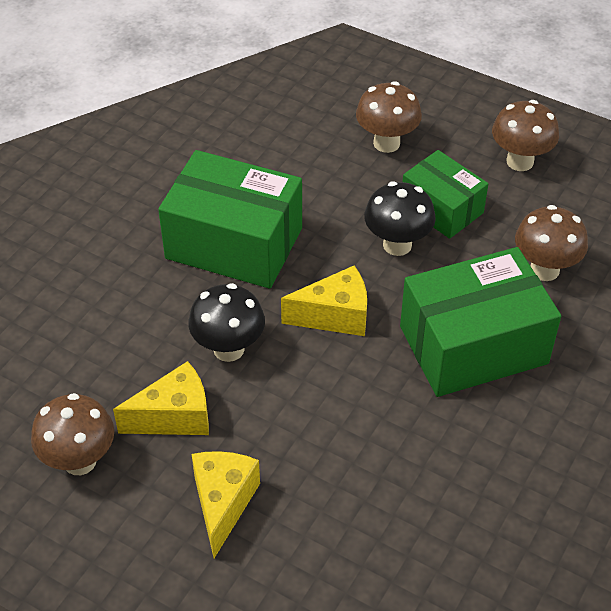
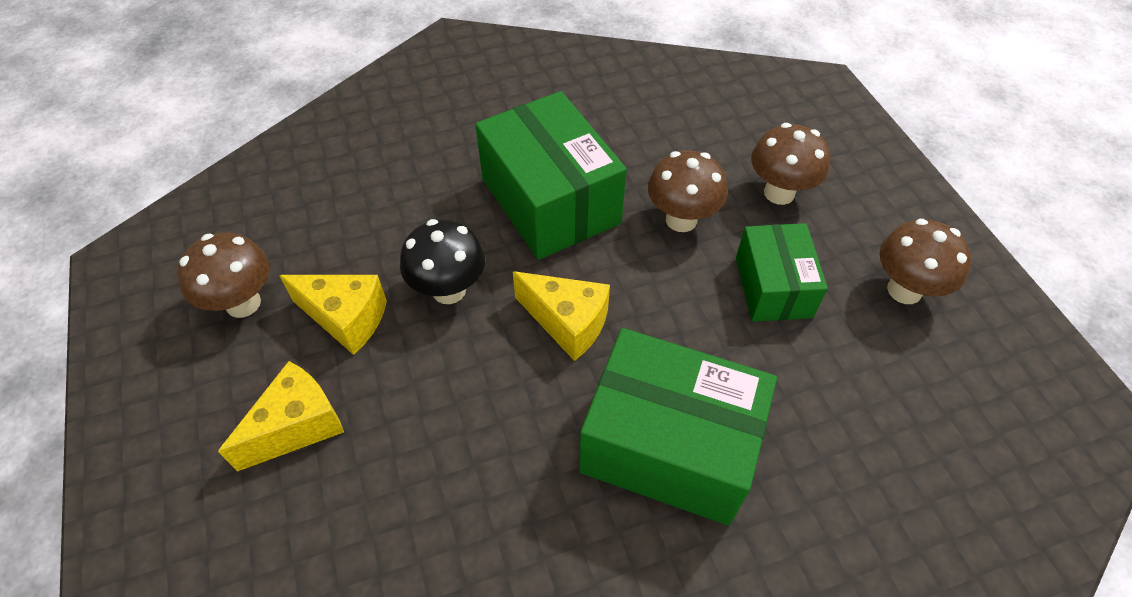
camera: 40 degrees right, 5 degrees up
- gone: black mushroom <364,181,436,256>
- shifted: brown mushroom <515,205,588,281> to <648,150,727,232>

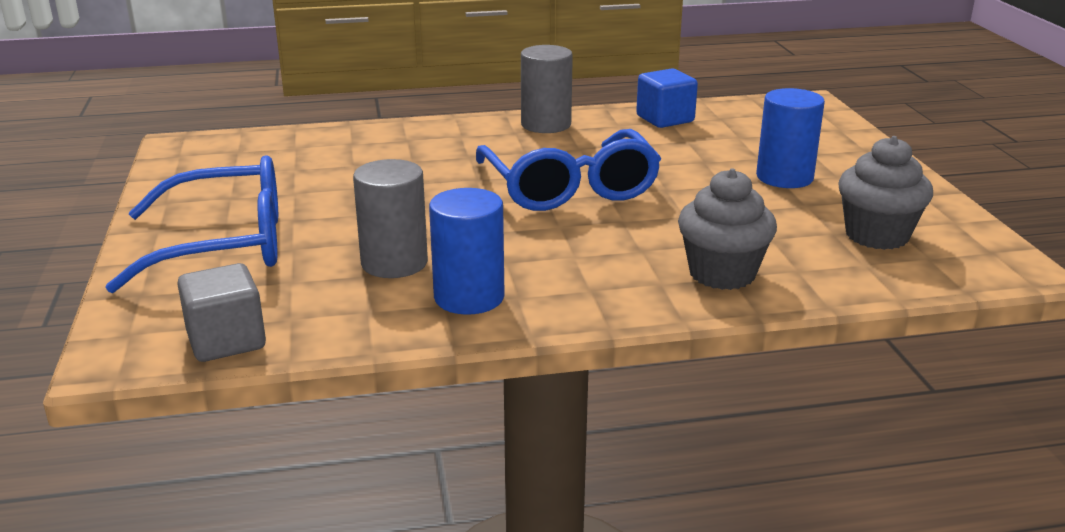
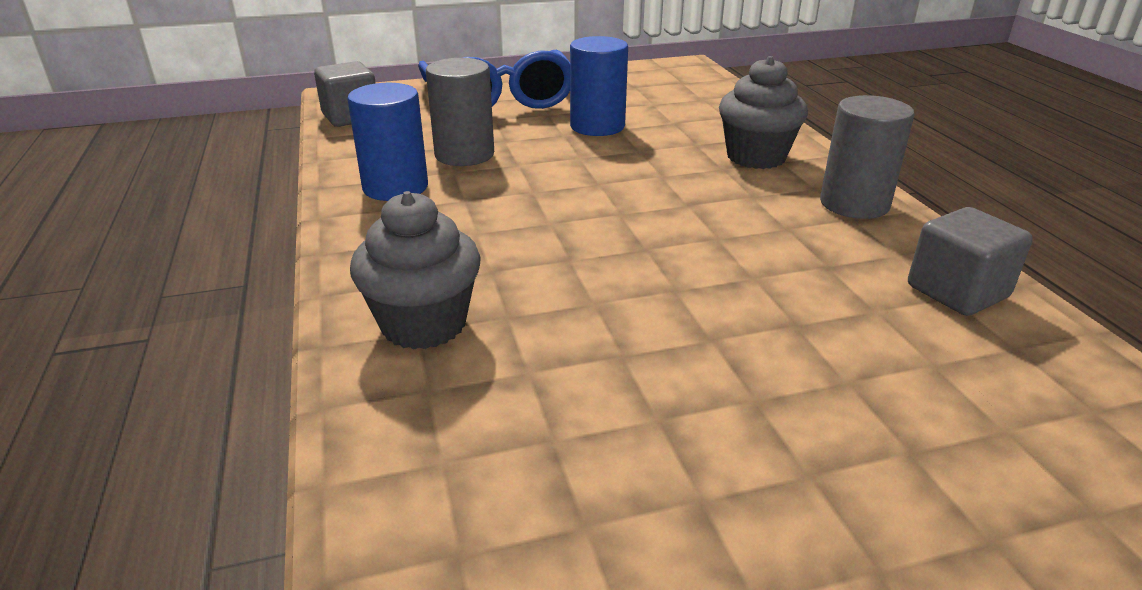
camera: 85 degrees right, 5 degrees up
- repainted: blue cube <636,69,698,128> to grey cube <908,207,1033,316>
- shifted: blue cylinder <756,88,825,188> to <570,36,628,136>
- gone: blue glasses <476,129,661,211>
- shifted: grey cupcake <838,136,933,250> to <719,56,808,169>

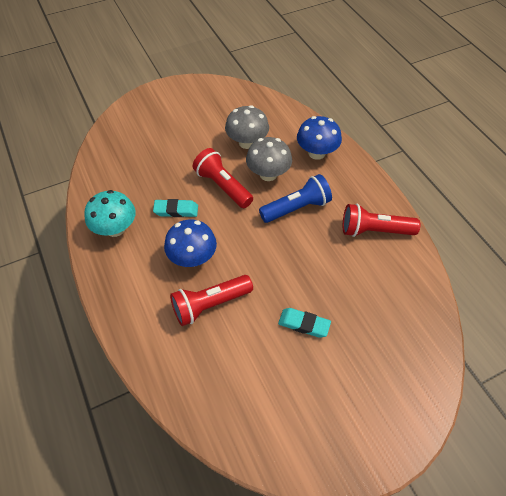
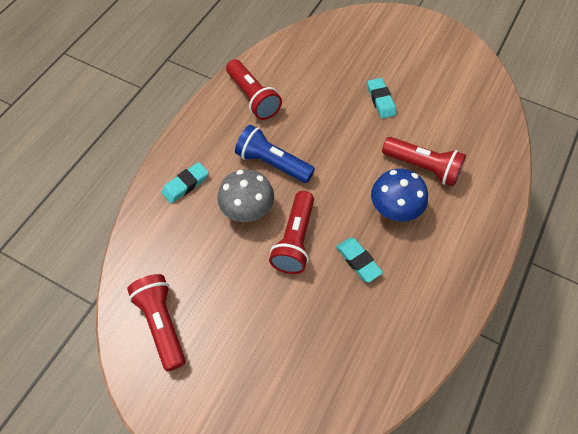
camera: 125 degrees left, 5 degrees up
- gone: grey mushroom <225,105,269,149>
- swapped: blue mushroom <297,116,342,160> to turquoise eraser <161,162,209,204>
- gone: turquoise mushroom <84,190,136,237>
- new: red flashlight <127,274,186,371>

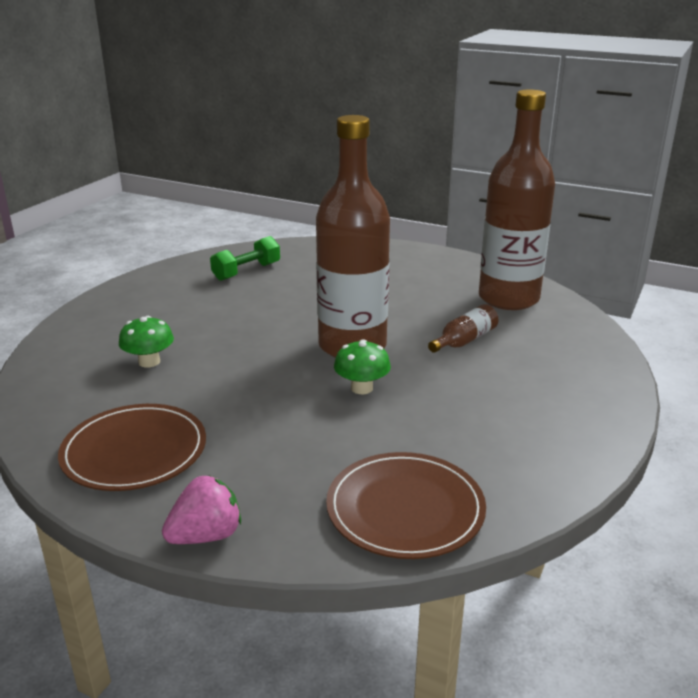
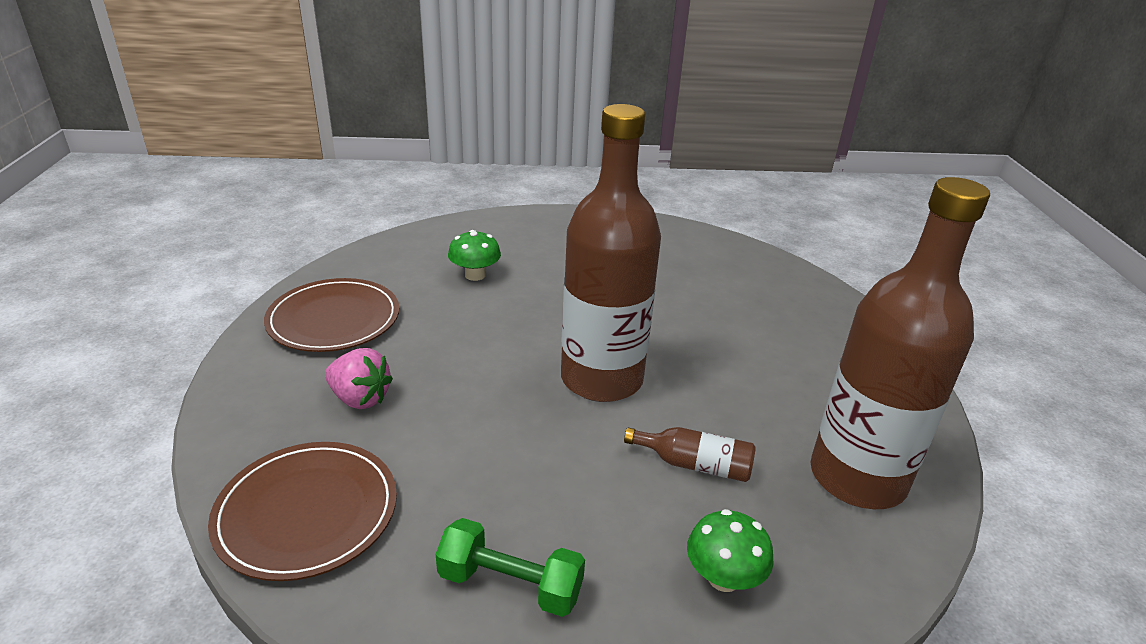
camera: 60 degrees right, 5 degrees up
- shifted: green dumbbell <210,236,280,281> to <436,518,585,617>
- shifted: green mushroom <334,339,391,394> to <687,509,774,592>
- shifted: pink strawberry <162,475,241,544> to <325,348,393,409>

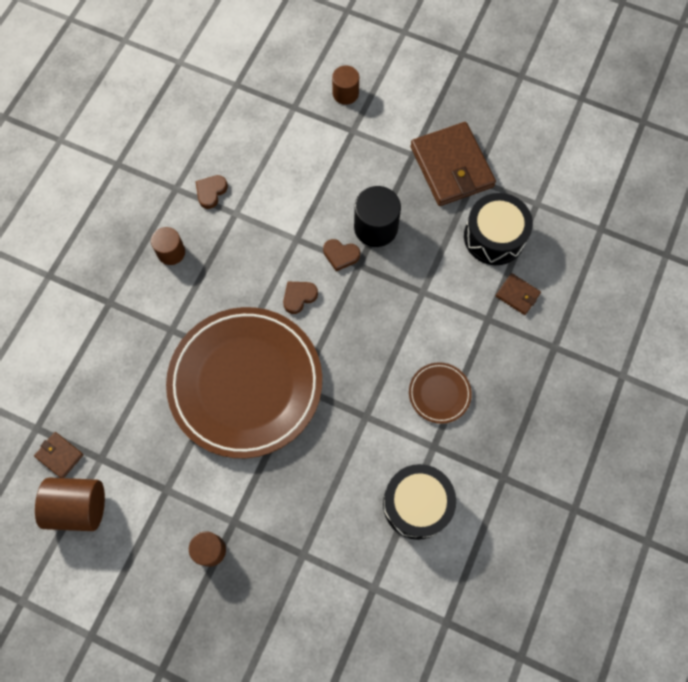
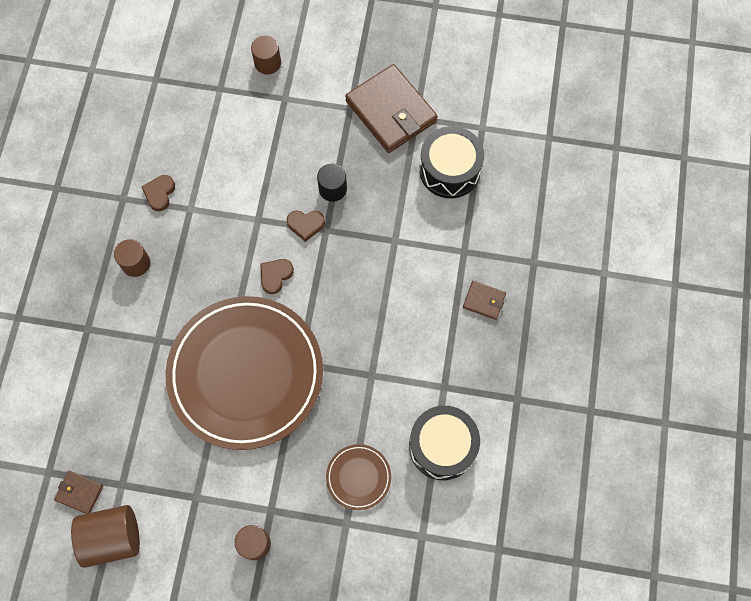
camera: 15 degrees left, 0 degrees up
- scaled: black cylinder <354,186,401,247> = <317,164,347,202> x0.63
- shifted: brown wallet <496,273,541,315> to <463,281,506,320>
- shifted: brown plate <409,362,472,424> to <326,444,391,510>

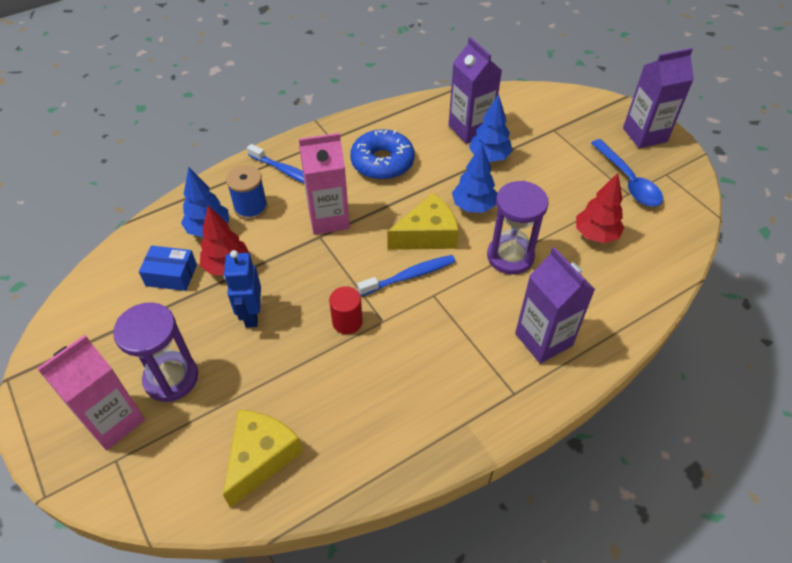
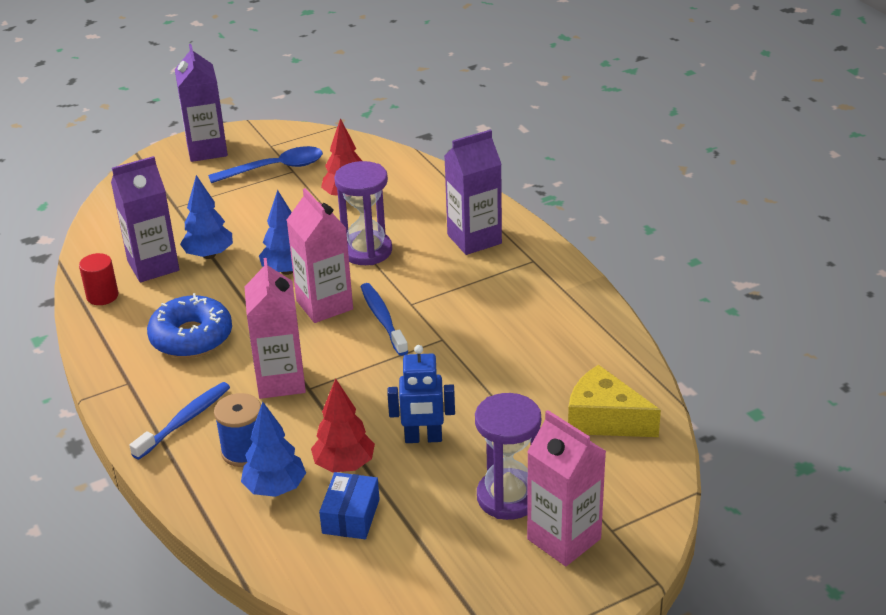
camera: 85 degrees left, 15 degrees down
- swapped: yellow cheese <387,193,459,250> to pink carton <287,188,353,323>
- shifted: red cylinder <329,286,363,334> to <79,253,119,305>

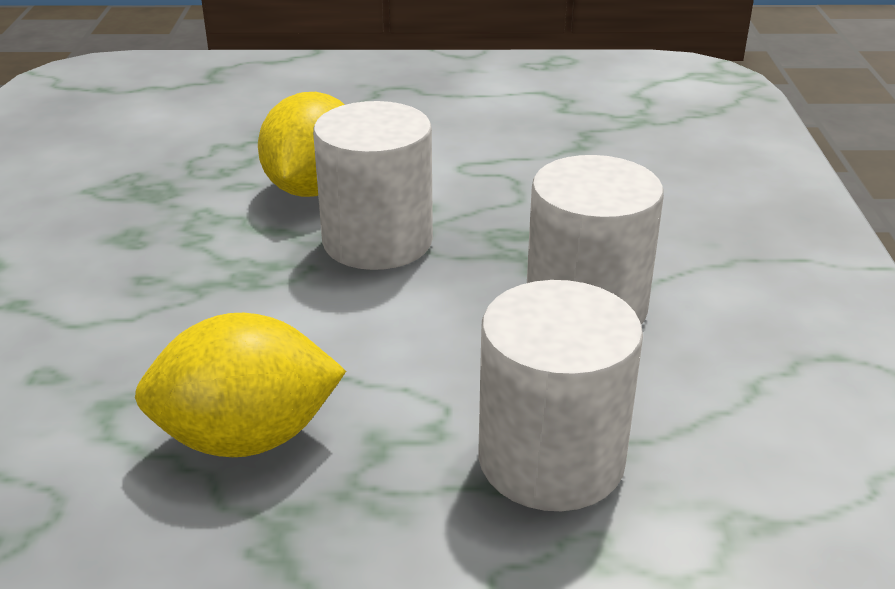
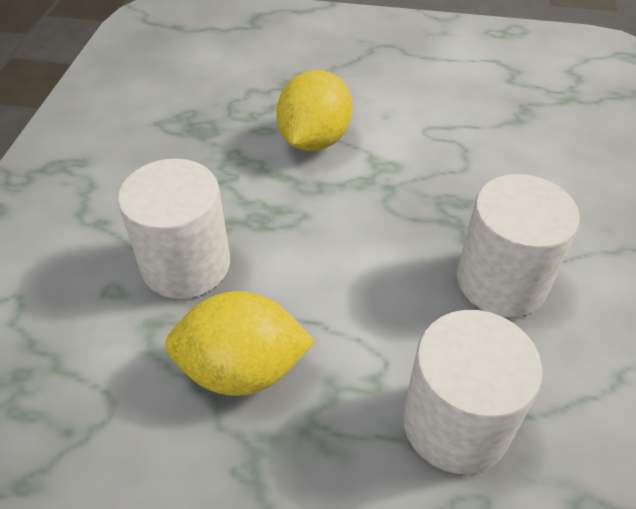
camera: 10 degrees right, 15 degrees up
- shifted: white cylinder <313,101,433,270> to <118,159,230,299>

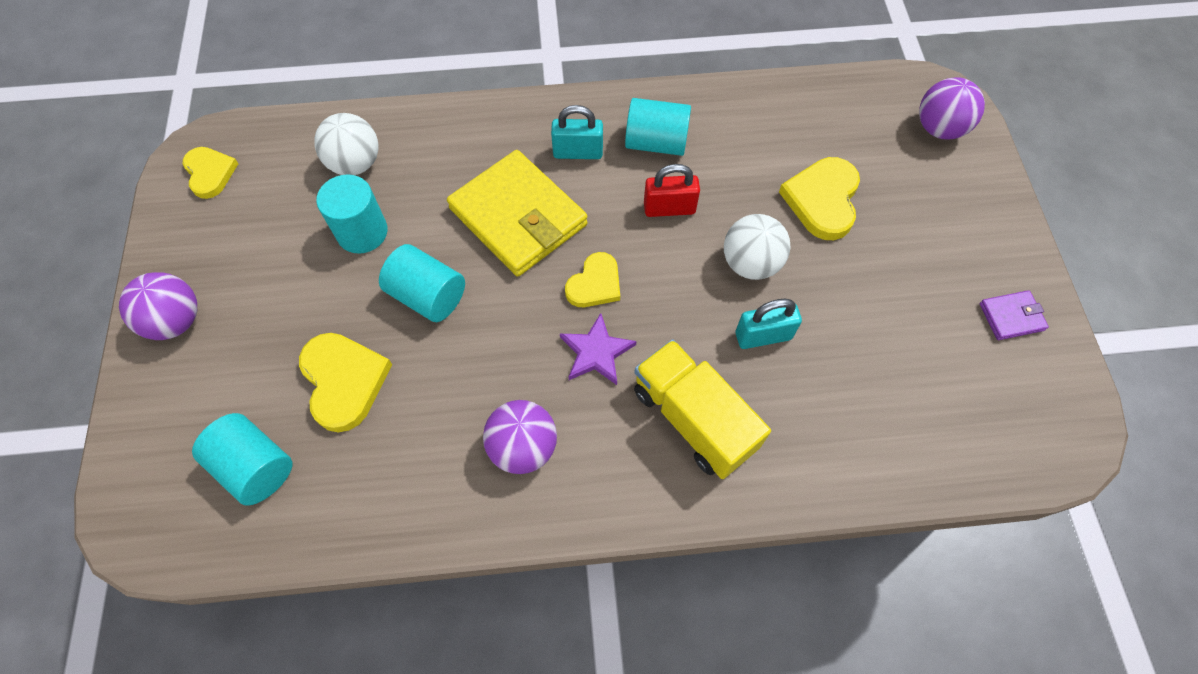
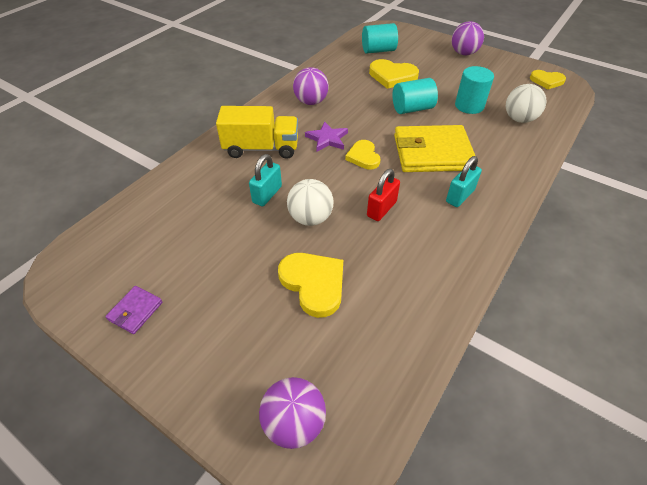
camera: 130 degrees right, 15 degrees down
- gone: turquoise cylinder <625,98,691,156>

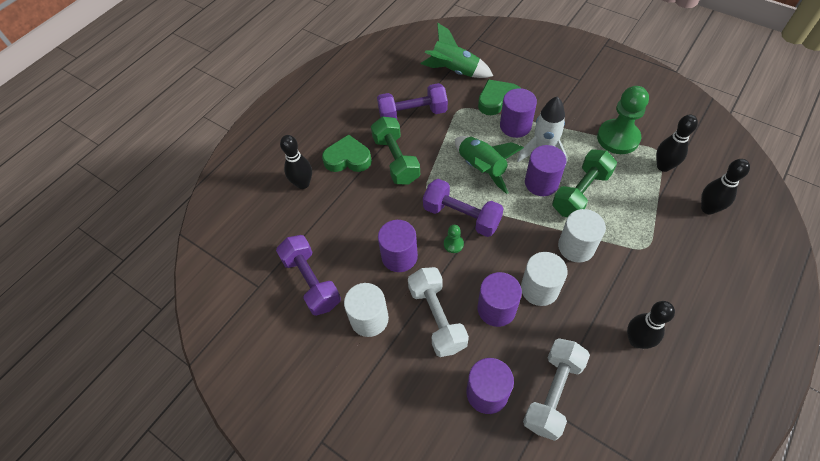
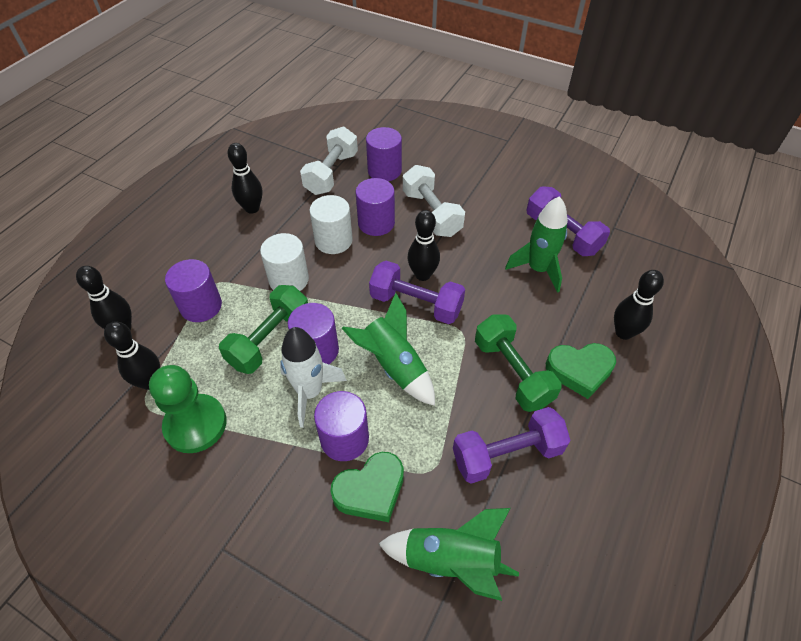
camera: 170 degrees right, 5 degrees down
- shifted: purple cylinder <378,220,418,272> to <165,259,222,322>
- swapped: green pawn <444,225,464,253> to black bowling pin <407,210,440,281>
- gone: white cylinder <344,283,389,337>
- new: green rocket <505,196,568,293>

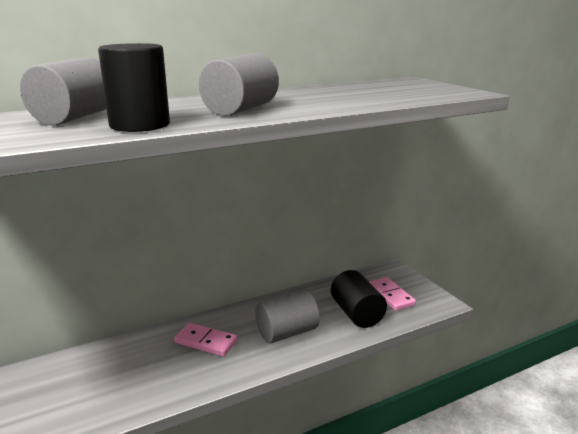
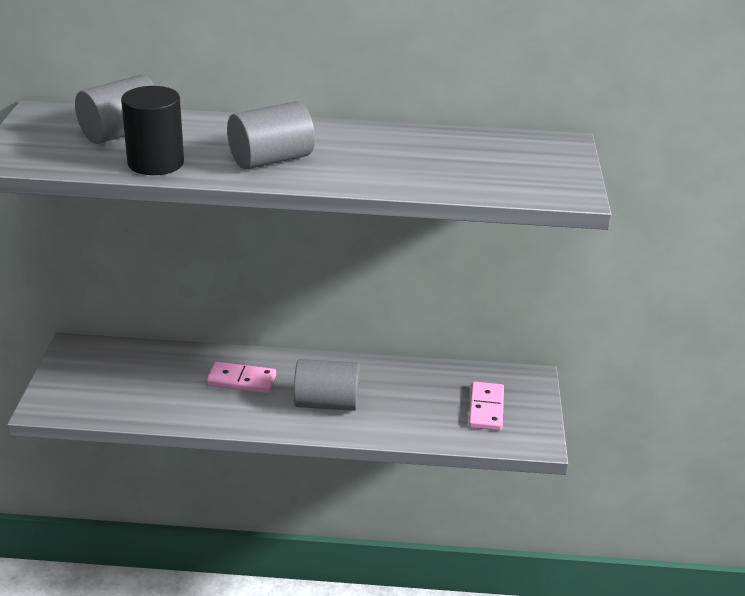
camera: 30 degrees right, 10 degrees up
- gone: black cylinder <331,270,387,328>
- rotated: pink domino <174,323,238,356> = <206,362,276,393> 45 degrees counterclockwise

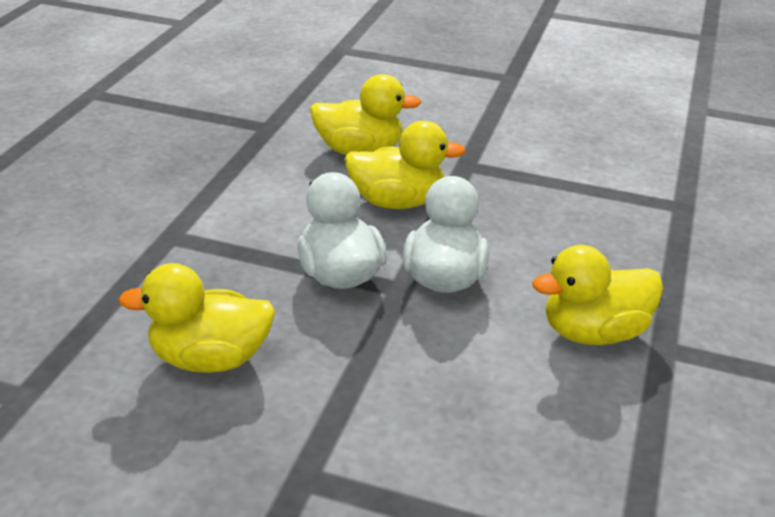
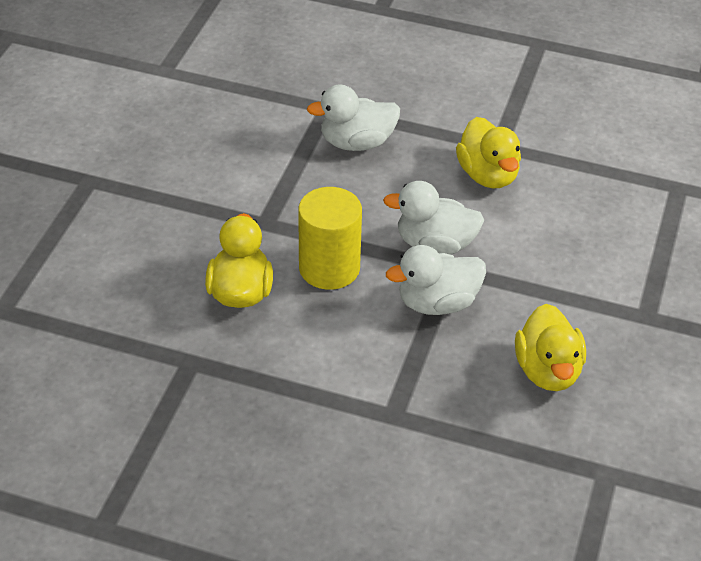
camera: 90 degrees left, 10 degrees up
- swapped: yellow duck <344,121,466,209> to yellow cylinder <298,187,362,290>
- new: white duck <307,85,400,151>

